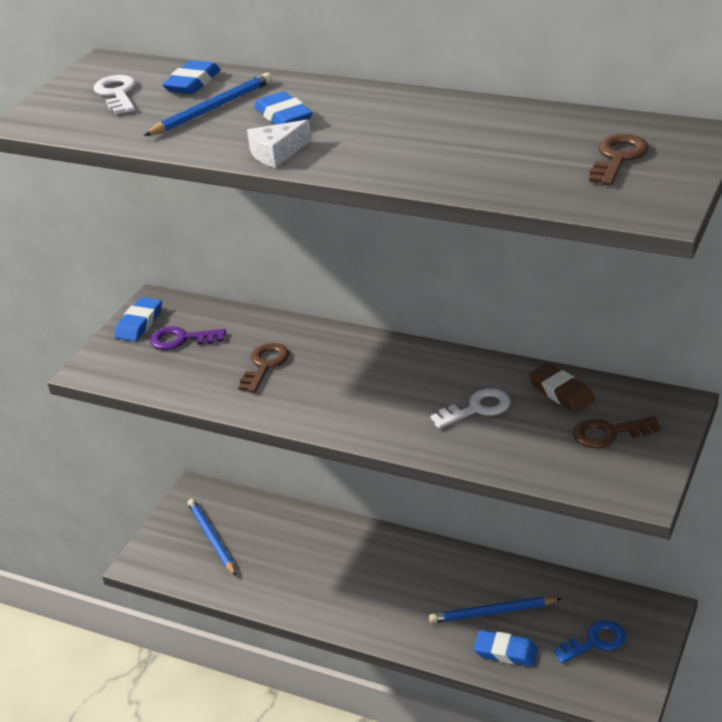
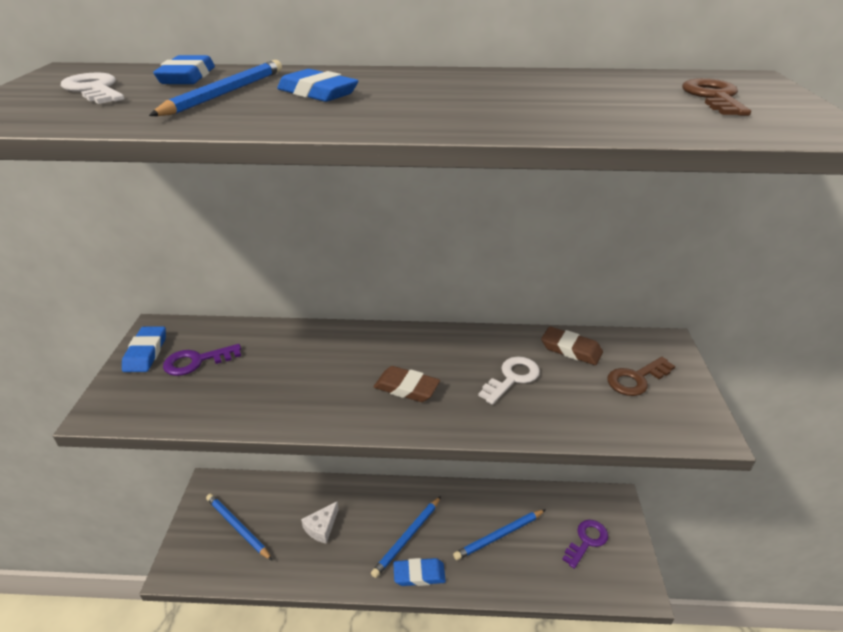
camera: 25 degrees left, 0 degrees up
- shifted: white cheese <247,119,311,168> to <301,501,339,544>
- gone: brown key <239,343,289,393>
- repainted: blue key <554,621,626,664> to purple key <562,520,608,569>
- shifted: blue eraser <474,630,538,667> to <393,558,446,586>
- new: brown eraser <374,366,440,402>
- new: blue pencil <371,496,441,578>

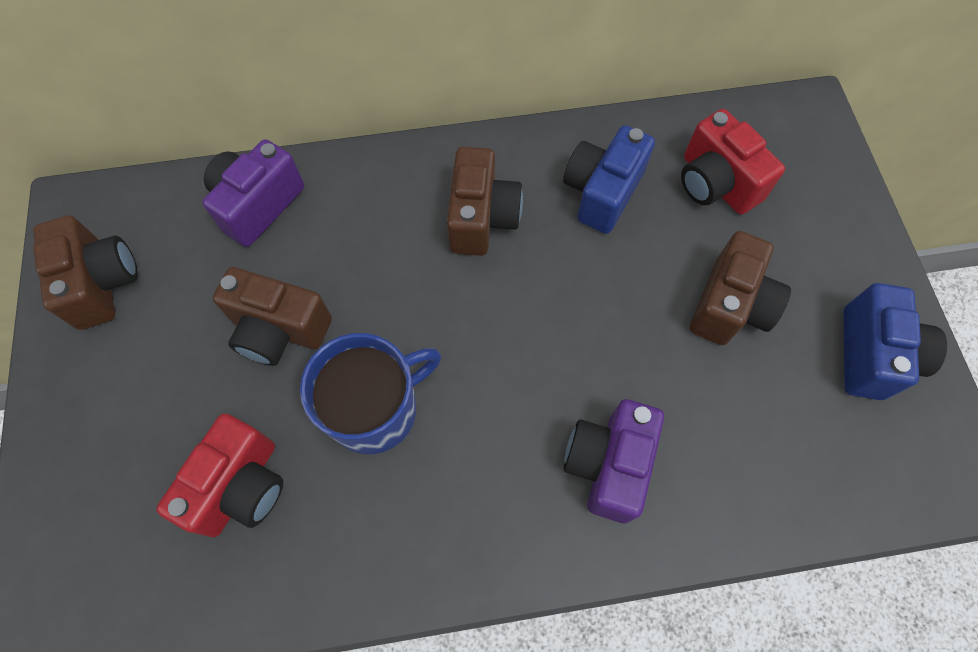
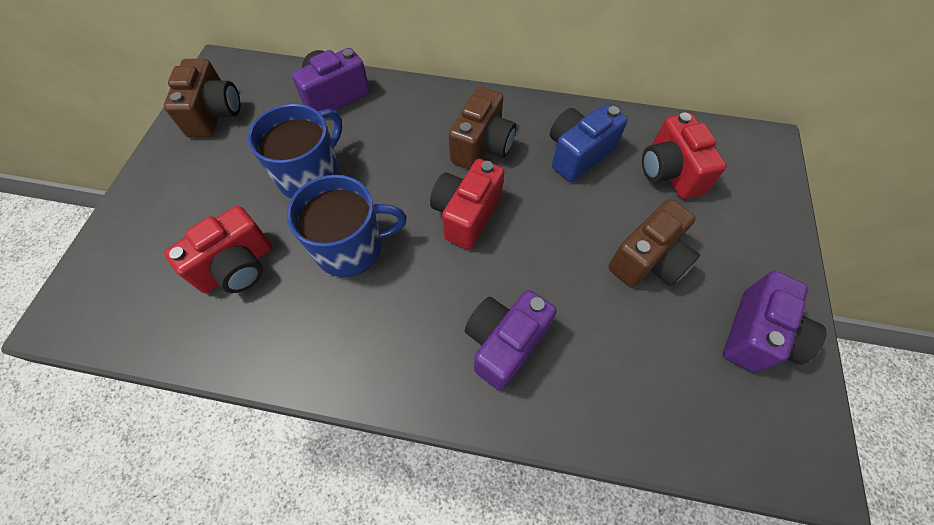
camera: 20 degrees right, 5 degrees down
- swapped: brown camera <213,267,332,366> to blue mug <248,104,342,199>
- repainted: blue camera <844,283,947,400> to purple camera <723,271,827,373>
- new: red camera <430,159,504,249>

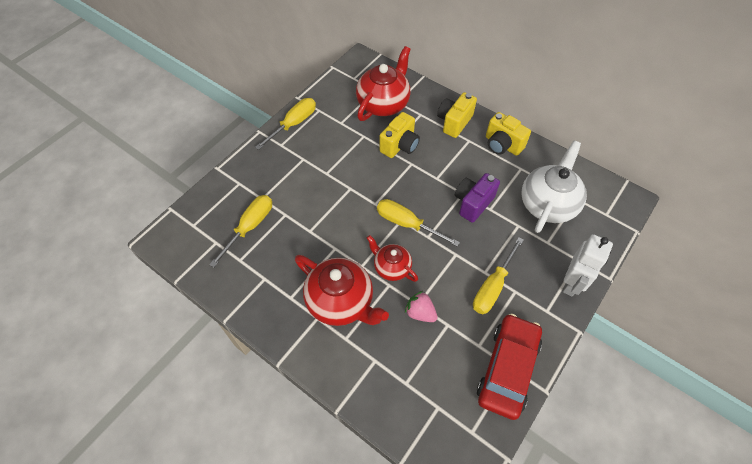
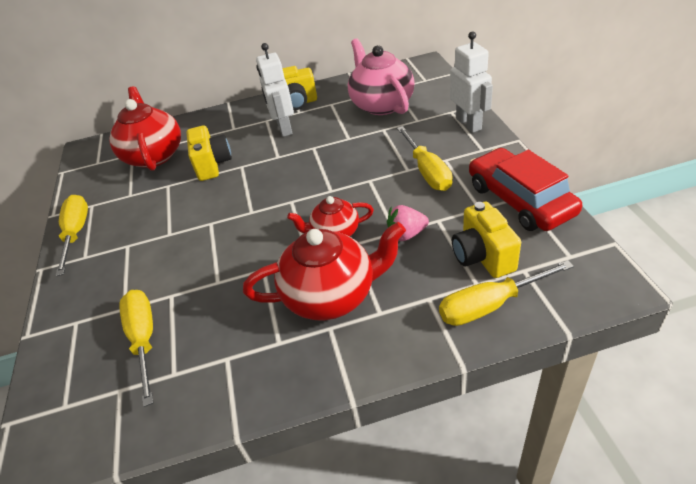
camera: 45 degrees left, 15 degrees down
- shifted: yellow camera <437,92,477,138> to <452,202,521,278>
- repainted: white teapot <522,141,587,233> to pink teapot <348,38,415,115>
- gone: purple camera <455,173,500,223>
- shifted: yellow screwdriver <377,199,460,247> to <439,260,574,326>
- new: white robot <256,43,294,137>

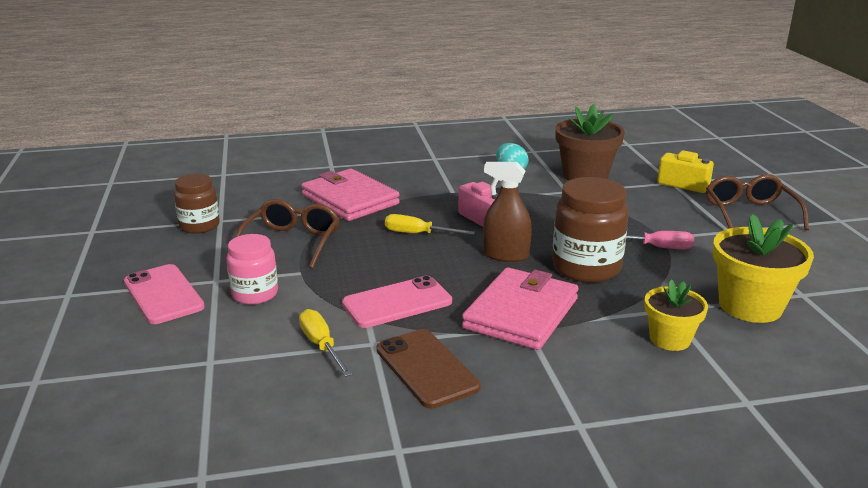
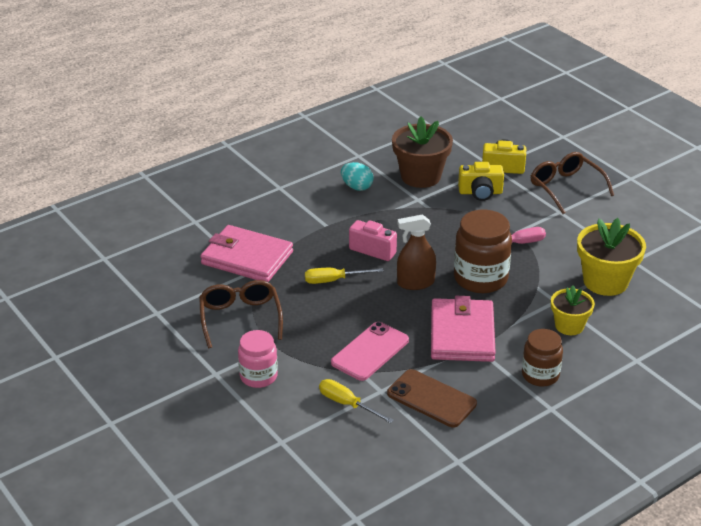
camera: 25 degrees left, 10 degrees up
- shifted: brown jar <174,174,220,234> to <522,329,563,387>
- gone: pink phone <124,264,205,324>
- new: yellow camera <458,162,504,201>

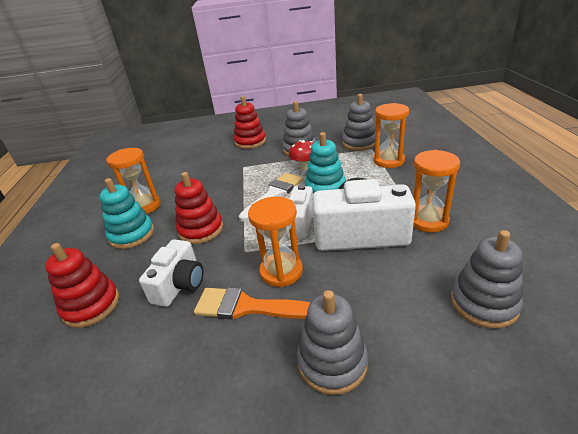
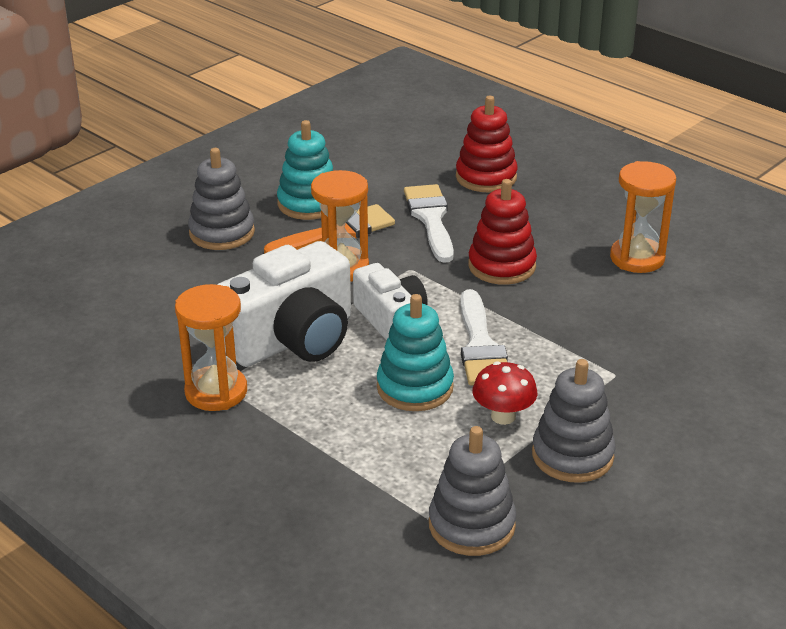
camera: 135 degrees right, 0 degrees up
- gone: red stacking toy <234,96,266,149>
- gone: orange hourglass <374,103,409,168>
- shifted: turquoise stacking toy <99,178,154,249> to <277,120,333,220>
- gone: grey stacking toy <451,230,523,329>
- swapped: white camera <139,239,204,307> to white brush <404,184,454,263>

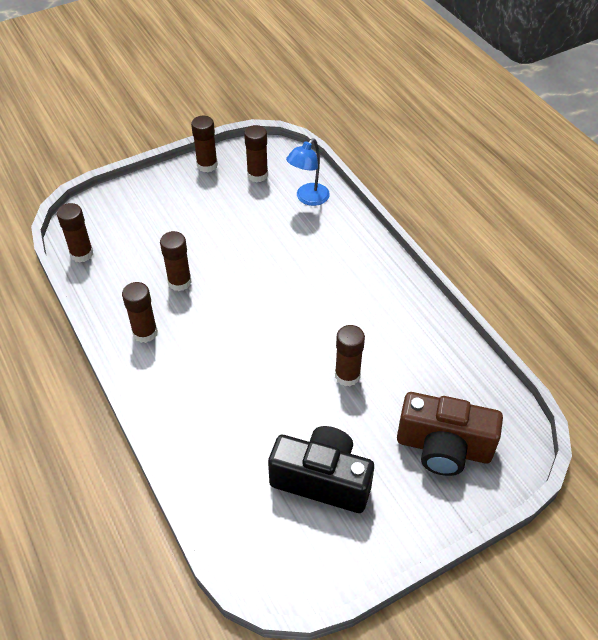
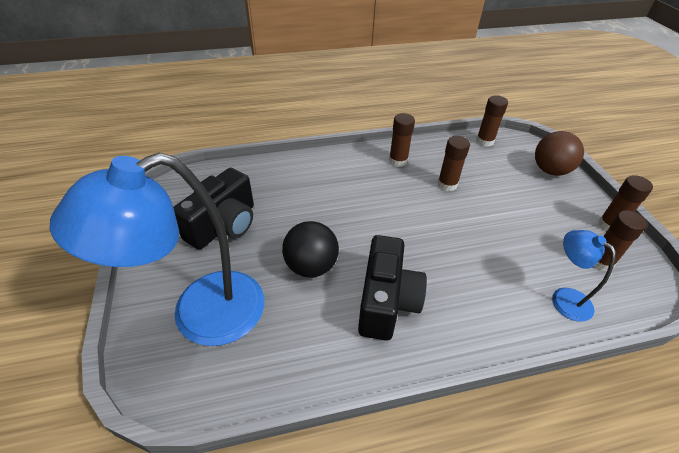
camera: 105 degrees right, 5 degrees down
- swapped: brown glue stick <335,325,365,386> to black ball <282,221,339,278>
- swapped: brown camera <397,392,503,476> to blue lamp <50,152,264,346>
- new: brown ball <535,131,584,176>
- new: black camera <358,235,427,341>

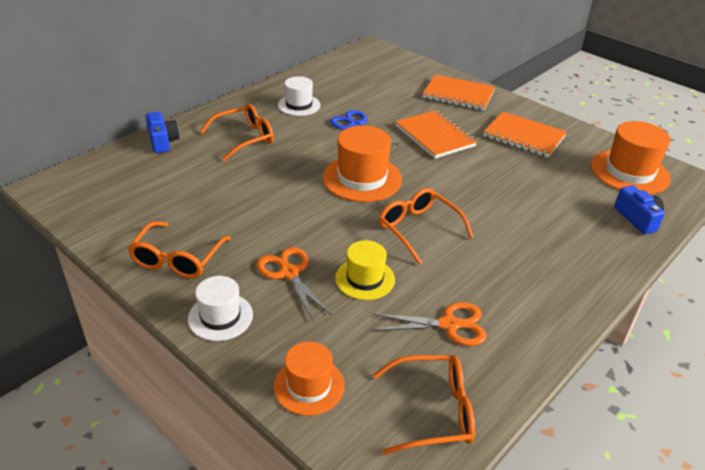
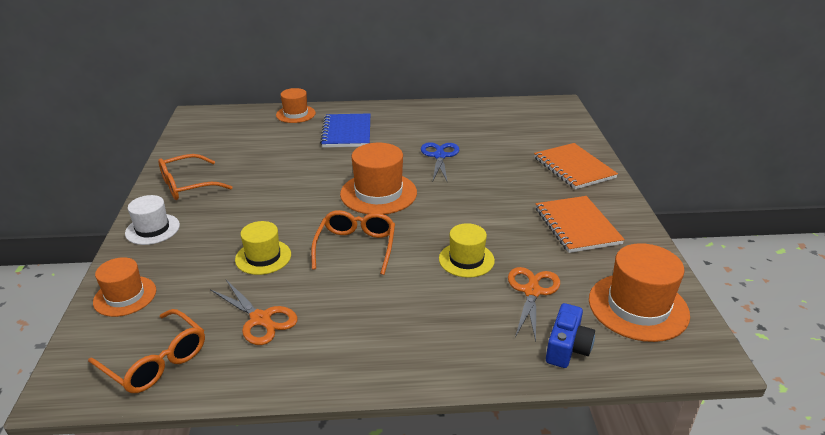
camera: 45 degrees right, 5 degrees down
- gone: white hat <278,76,320,116>
- swapped: orange glasses <200,104,274,161> to blue notebook <320,113,370,147>
- gone: orange notebook <395,110,477,158>
- swapped: blue camera <145,112,180,153> to orange hat <276,88,316,123>
- shifted: orange scissors <257,247,332,322> to <508,267,560,341>
- new: yellow hat <439,223,495,278>

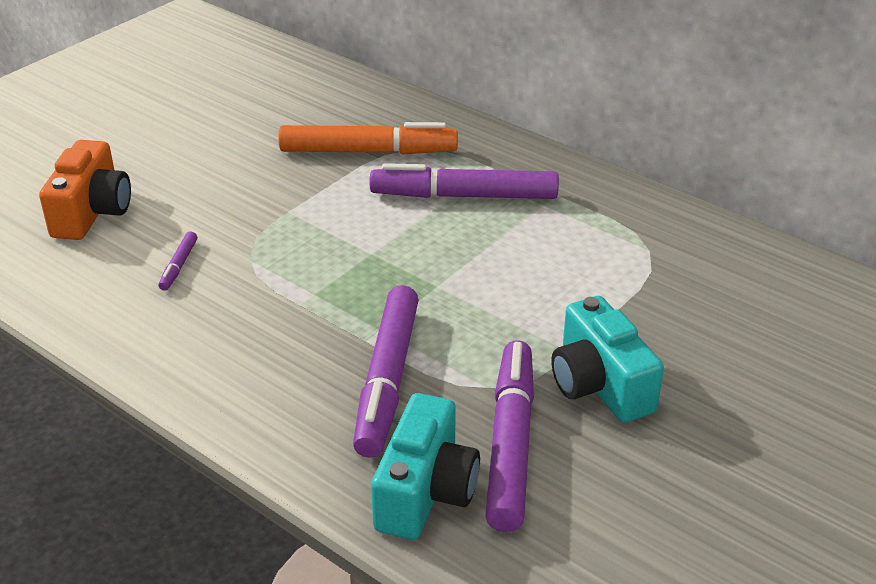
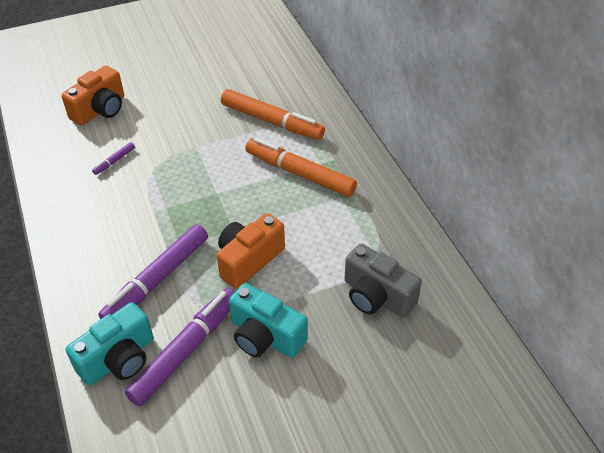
camera: 30 degrees right, 10 degrees up
- repainted: purple marker <370,163,559,199> to orange marker <245,138,357,197>
- rotated: turquoise camera <551,296,664,423> = <229,283,308,358> 60 degrees counterclockwise
- new: orange camera <217,213,285,289>
- new: grey camera <345,244,422,317>

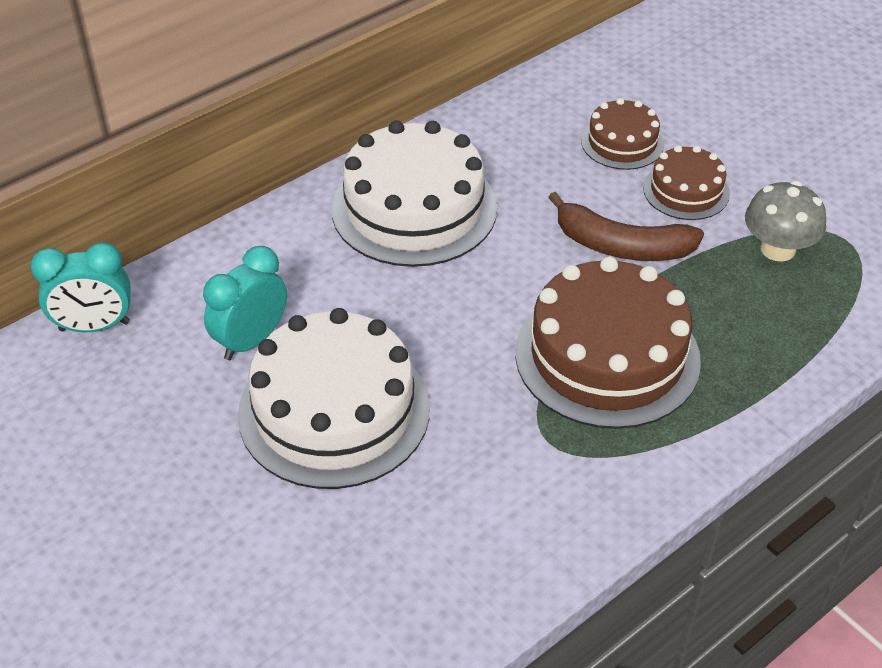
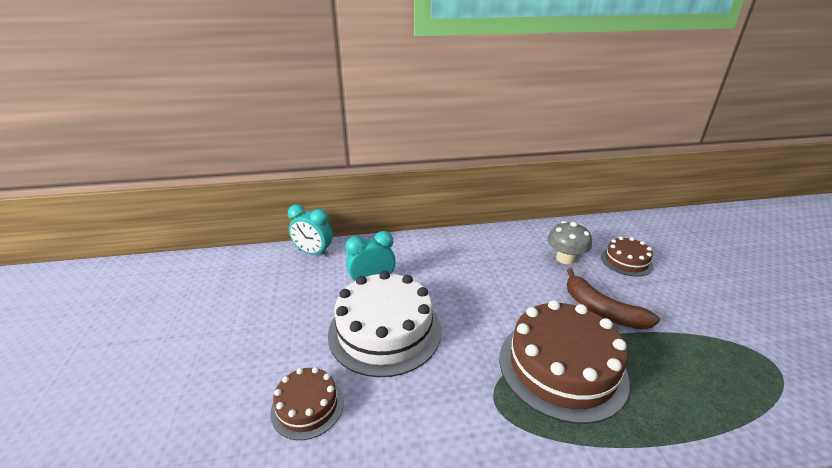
camera: 30 degrees right, 15 degrees down
- gone: white cake <331,120,497,267>
- shifted: brown cake <643,145,730,220> to <270,367,344,440>
- shifted: grey mushroom <745,181,826,262> to <547,221,592,264>

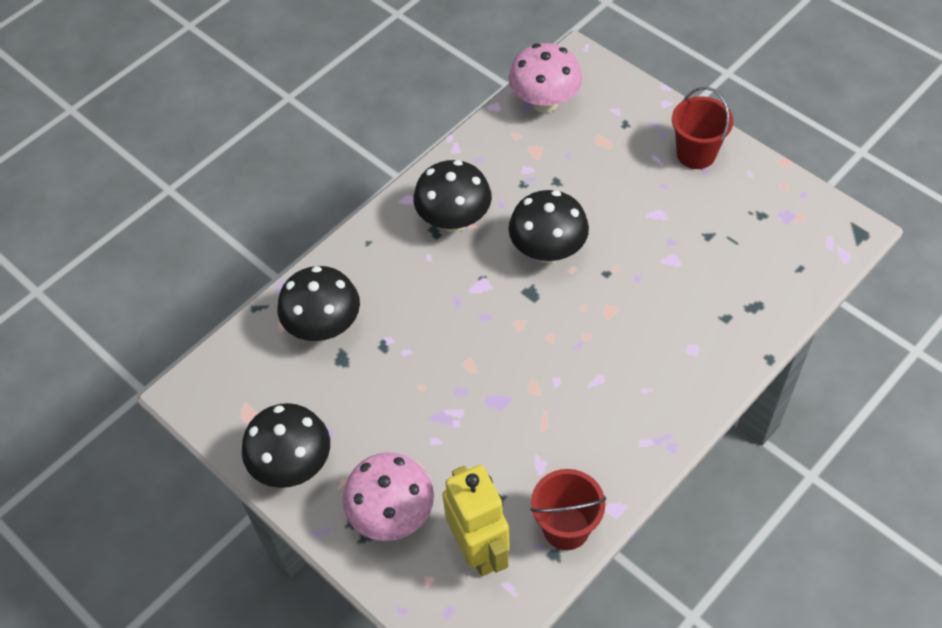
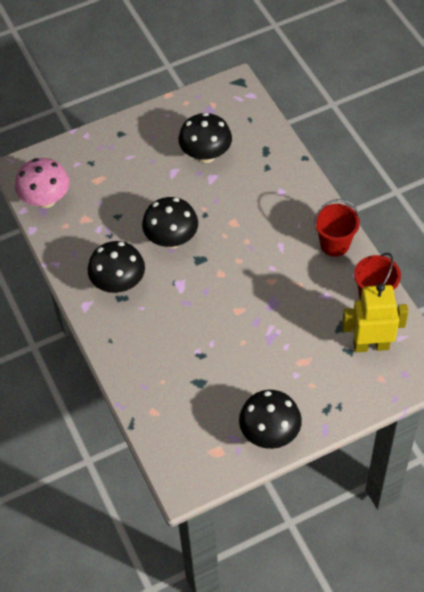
camera: 70 degrees left, 0 degrees up
- shifted: red bucket <672,87,733,169> to <314,199,360,257>
- shifted: black mushroom <277,266,360,341> to <178,113,232,163>
- gone: pink mushroom <342,453,434,541>

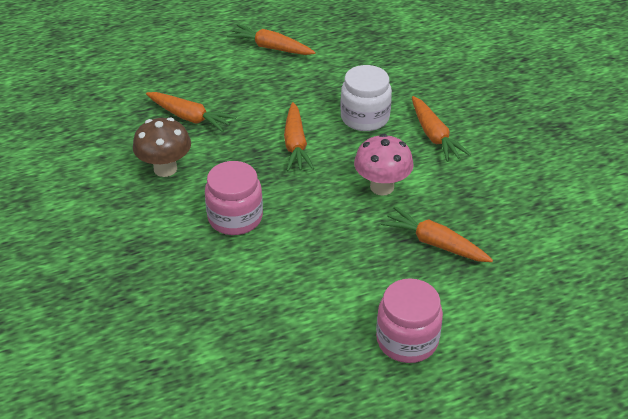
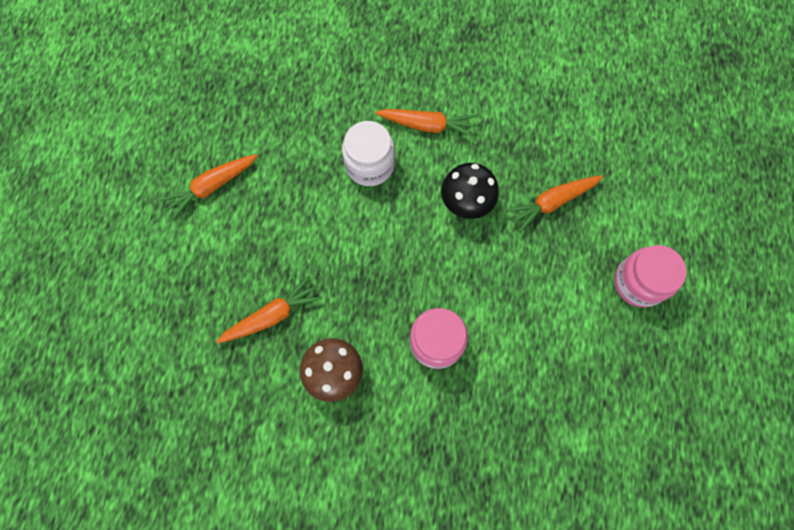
camera: 60 degrees left, 30 degrees up
- gone: orange carrot <284,102,314,171>
- repainted: pink mushroom <354,134,414,196> to black mushroom <441,163,499,219>

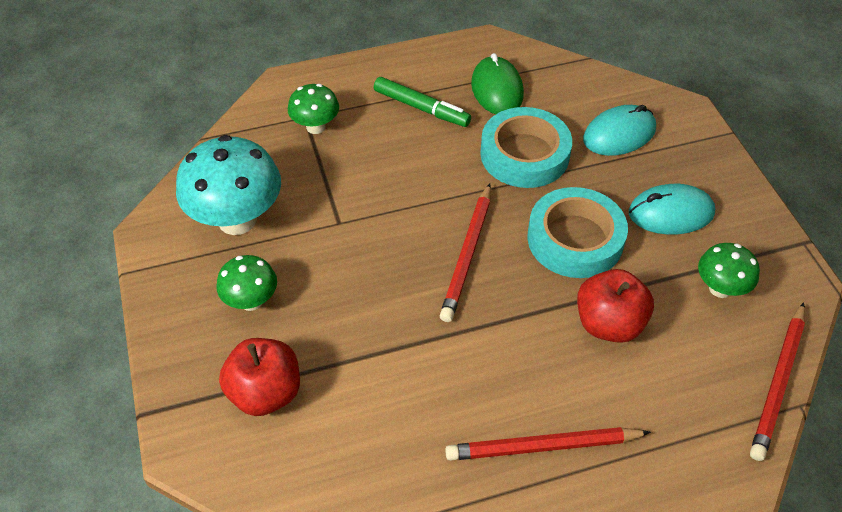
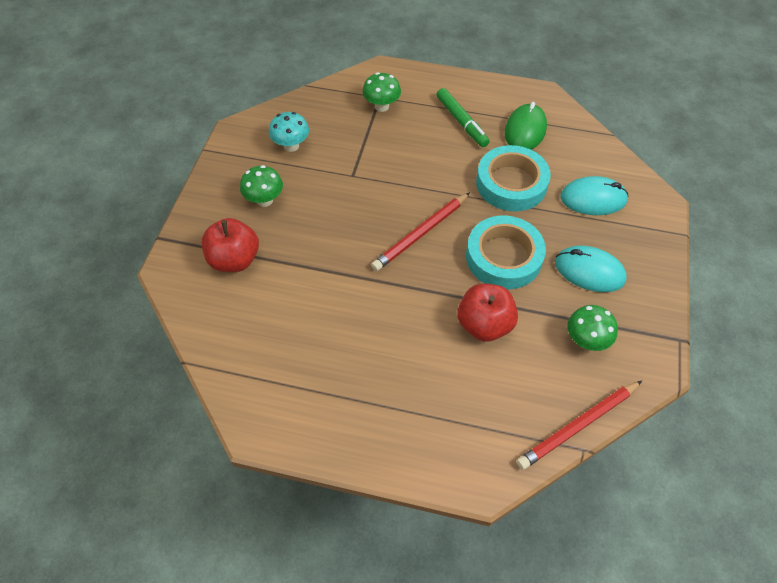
camera: 30 degrees right, 5 degrees up
- scaled: turquoise mushroom <176,135,281,235> = <269,112,309,152> x0.55
- gone: red pencil <445,427,651,461>

